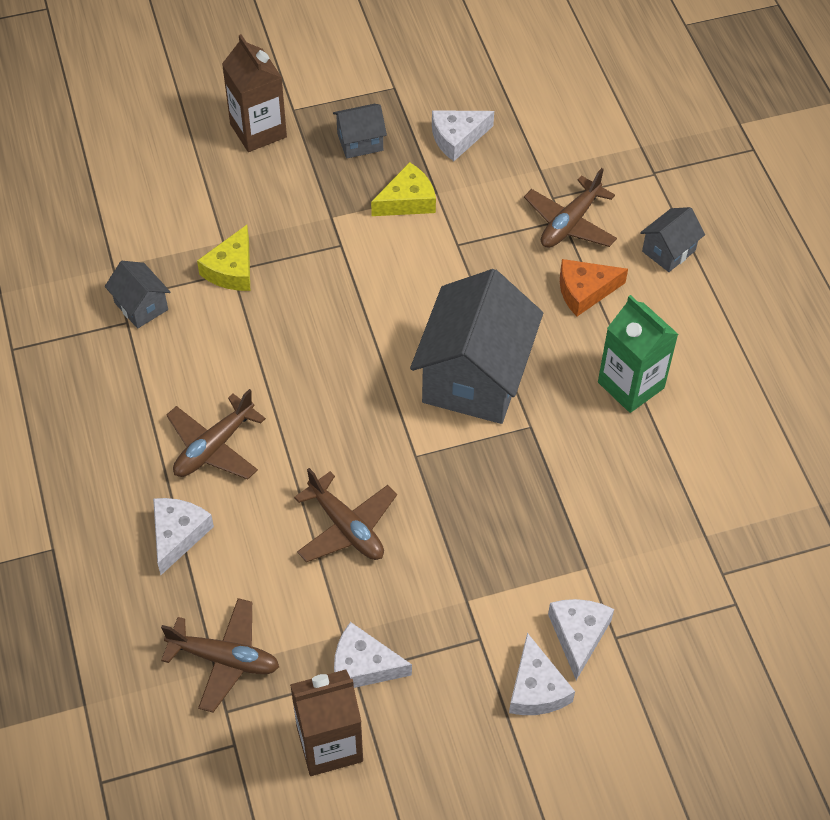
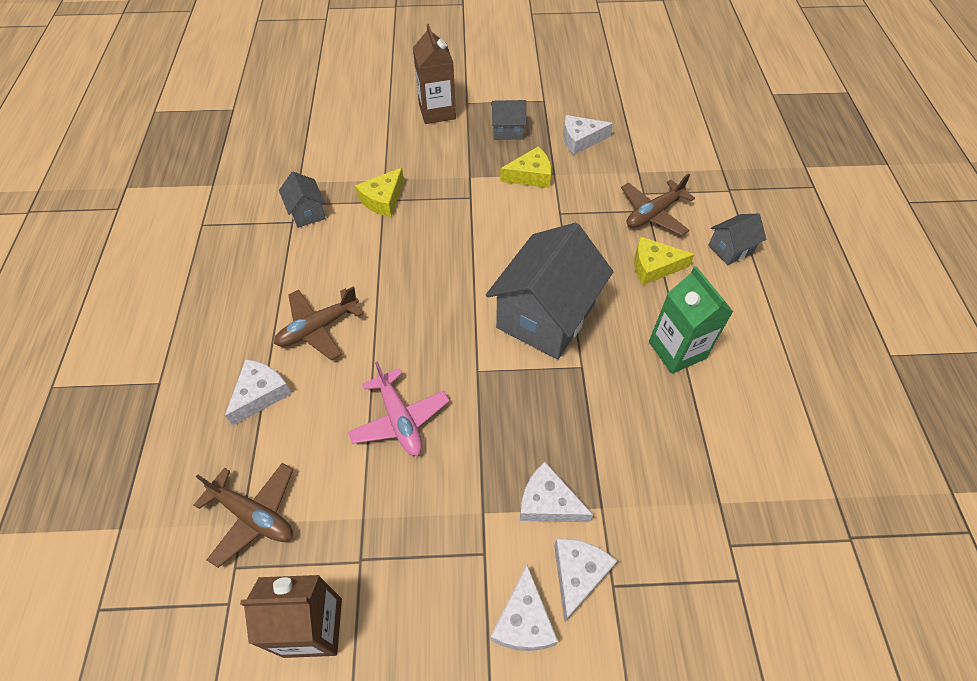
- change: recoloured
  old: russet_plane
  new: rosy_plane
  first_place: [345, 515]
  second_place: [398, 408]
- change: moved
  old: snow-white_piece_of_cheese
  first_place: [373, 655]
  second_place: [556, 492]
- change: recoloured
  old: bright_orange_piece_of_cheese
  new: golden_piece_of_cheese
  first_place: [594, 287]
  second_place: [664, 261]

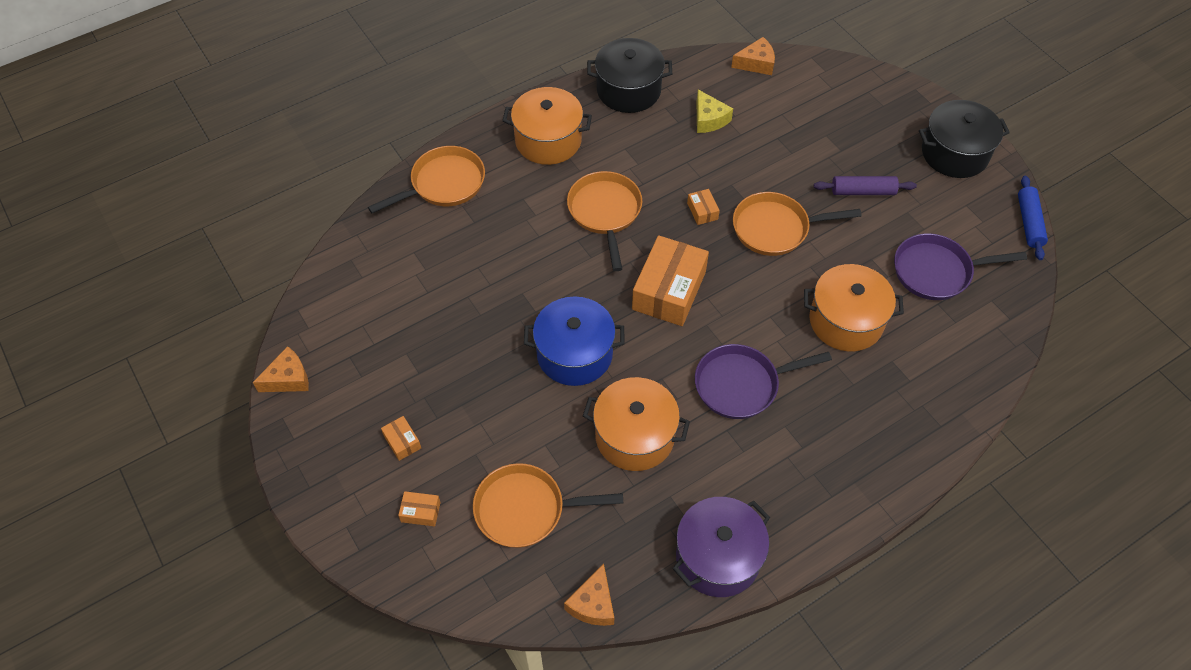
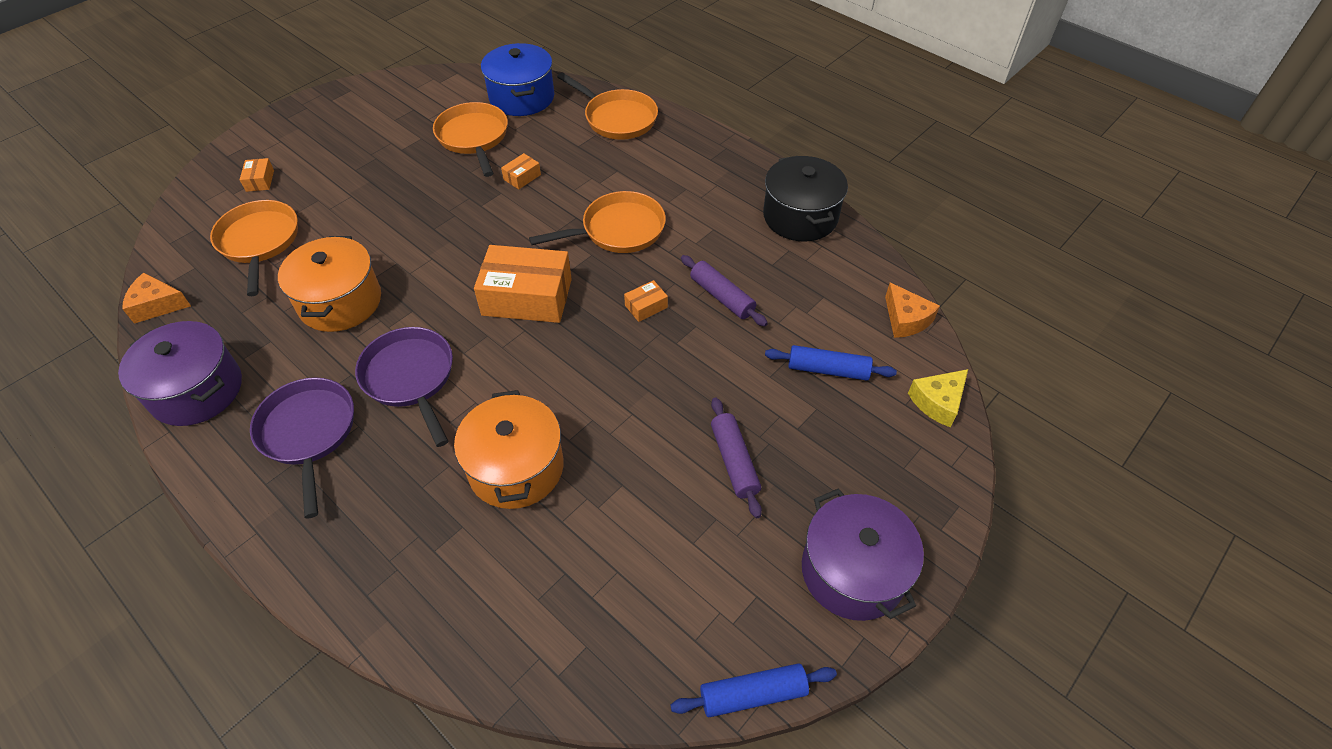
- change: moved
  old: violet_pan
  first_place: [960, 266]
  second_place: [302, 448]
- change: moved
  old: bright_orange_pan
  first_place: [797, 224]
  second_place: [470, 139]
- change: moved
  old: cobalt_stockpot
  first_place: [574, 341]
  second_place: [518, 79]
- change: moved
  old: bright_orange_parcel
  first_place: [401, 438]
  second_place: [521, 171]
- change: added
  new: violet_dough_roller
  second_place: [724, 290]
- change: added
  new: cobalt_dough_roller
  second_place: [831, 363]
- change: recoloured
  old: jet-black_stockpot
  new: violet_stockpot
  first_place: [964, 139]
  second_place: [863, 554]
- change: moved
  old: golden_piece_of_cheese
  first_place: [715, 111]
  second_place: [938, 398]
- change: removed
  old: bright_orange_piece_of_cheese
  first_place: [281, 369]
- change: removed
  old: bright_orange_stockpot
  first_place: [547, 126]

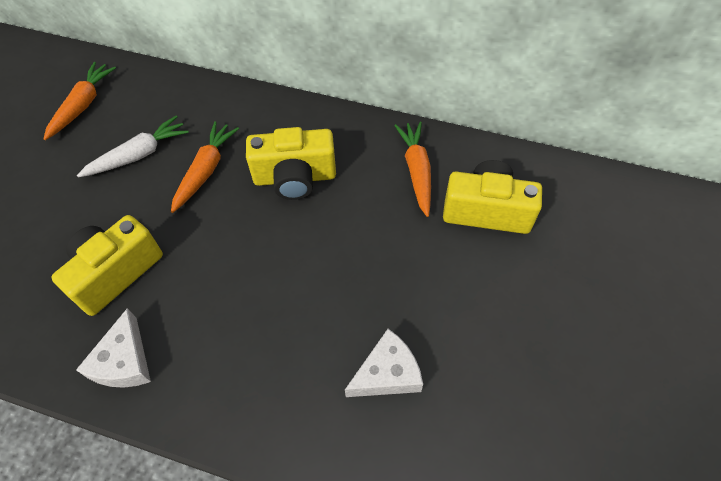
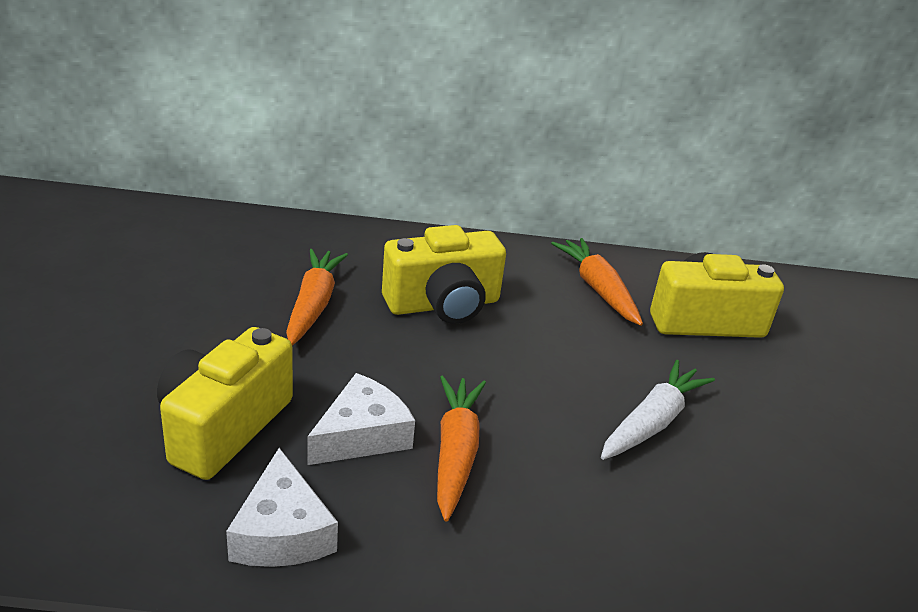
- change: moved
  old: snow-white_piece_of_cheese
  first_place: [384, 363]
  second_place: [361, 419]
- change: moved
  old: bright_orange_carrot
  first_place: [80, 101]
  second_place: [461, 449]
- change: moved
  old: snow-white_carrot
  first_place: [133, 146]
  second_place: [658, 410]

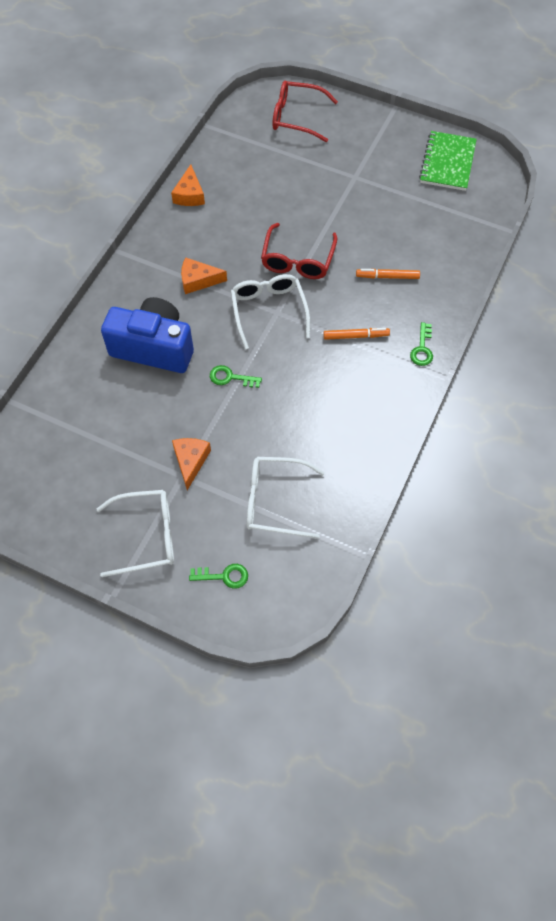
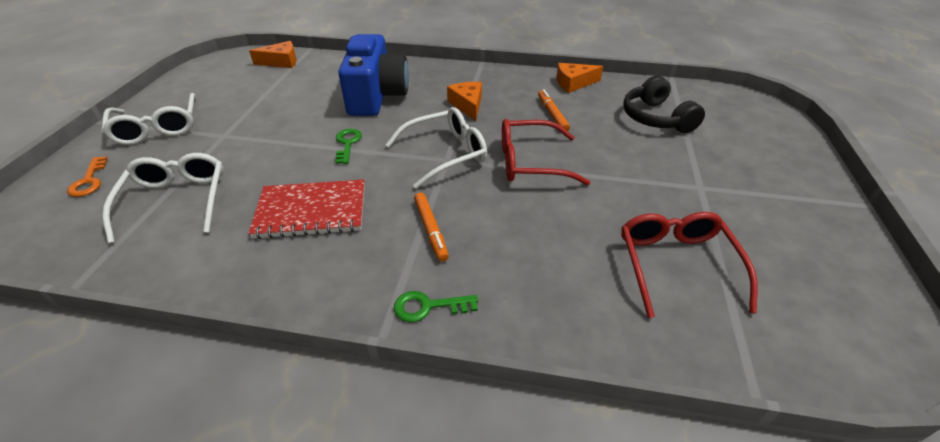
- change: recoloured
  old: leaf-green_door_key
  new: bright_orange_door_key
  first_place: [218, 576]
  second_place: [87, 176]
- change: added
  new: red_notebook
  second_place: [306, 209]
- change: moved
  old: bright_orange_piece_of_cheese
  first_place: [191, 464]
  second_place: [273, 54]
- change: moved
  old: bright_orange_felt_pen
  first_place: [388, 274]
  second_place: [554, 110]
- change: moved
  old: red_spectacles
  first_place: [305, 111]
  second_place: [689, 265]
- change: added
  new: jet-black_over-ear_headphones
  second_place: [664, 104]
- change: removed
  old: leaf-green_notebook
  first_place: [448, 161]

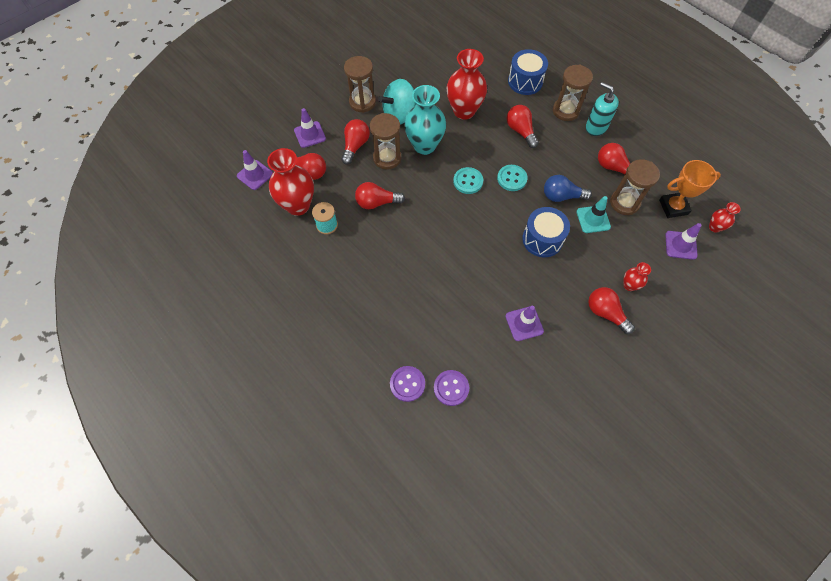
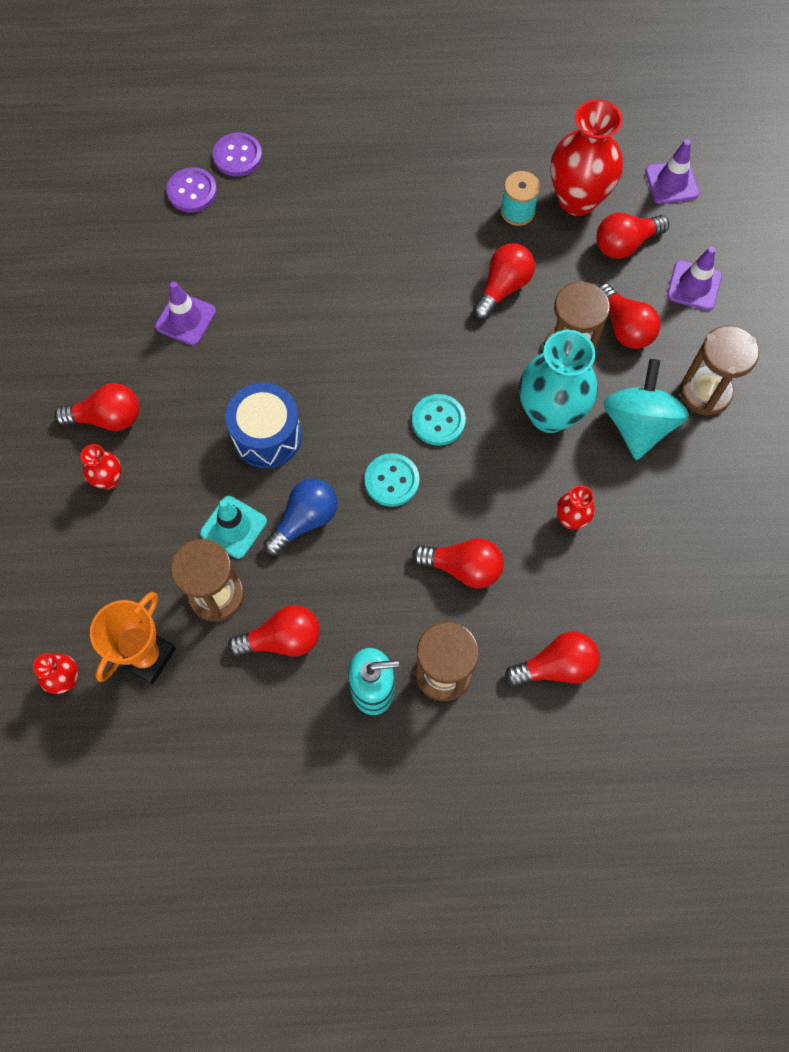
- change: replaced
  old: cobalt_snare_drum
  new: red_bulb
  first_place: [528, 72]
  second_place: [552, 659]
- change: resized
  old: red_vase
  first_place: [466, 84]
  second_place: [575, 507]
  factor: 0.48
- change: removed
  old: violet_safety_cone
  first_place: [683, 241]

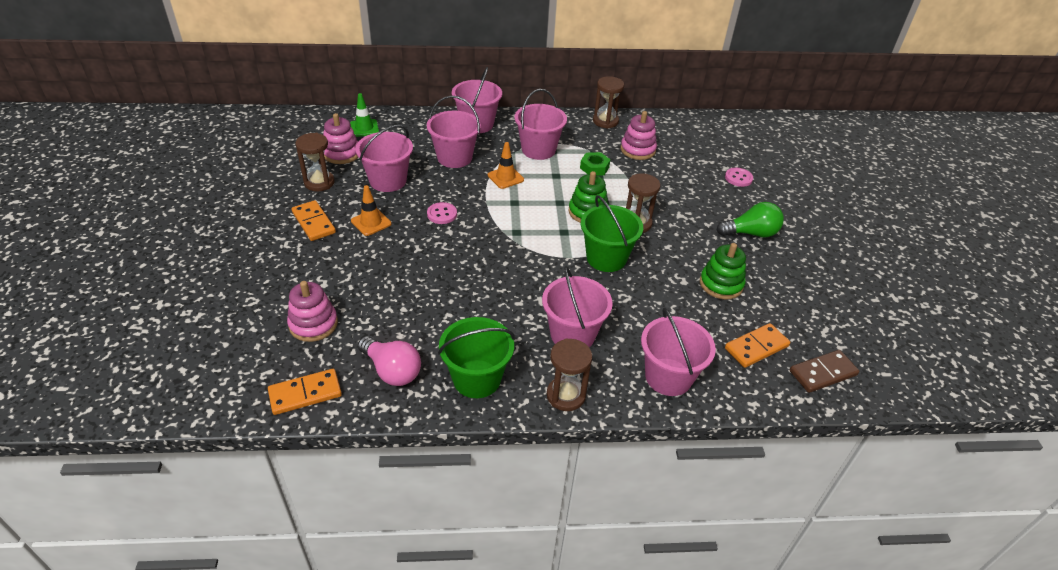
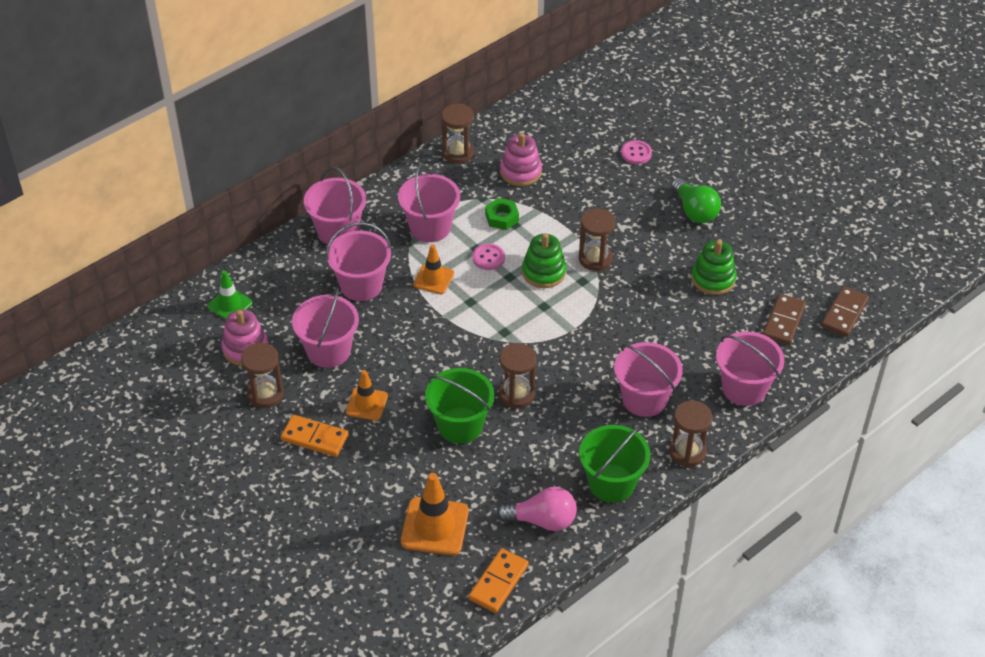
- change: replaced
  old: rosy_stacking_toy
  new: bright_orange_safety_cone
  first_place: [312, 311]
  second_place: [435, 514]
- change: moved
  old: leaf-green_sand_bucket
  first_place: [612, 233]
  second_place: [459, 406]
- change: moved
  old: rosy_button
  first_place: [442, 213]
  second_place: [488, 256]
- change: added
  new: russet_sandglass
  second_place: [517, 375]
- change: turned
  old: leaf-green_bulb
  first_place: [750, 219]
  second_place: [696, 200]
  degrees: 105
- change: recoloured
  old: bright_orange_domino_tile
  new: russet_domino_tile
  first_place: [757, 345]
  second_place: [784, 319]

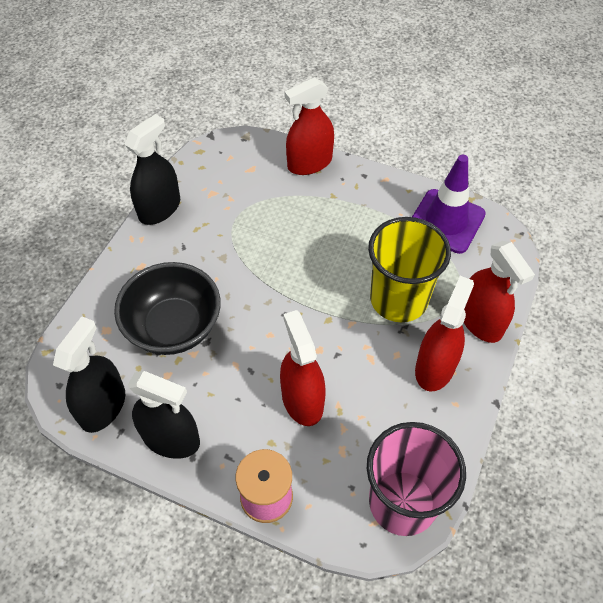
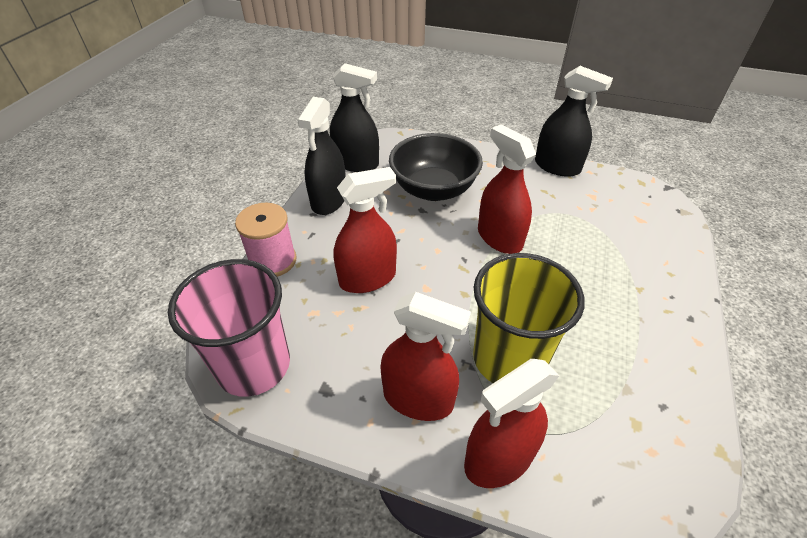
- change: moved
  old: red_spray_bottle
  first_place: [309, 126]
  second_place: [507, 189]
- change: removed
  old: violet_safety_cone
  first_place: [449, 204]

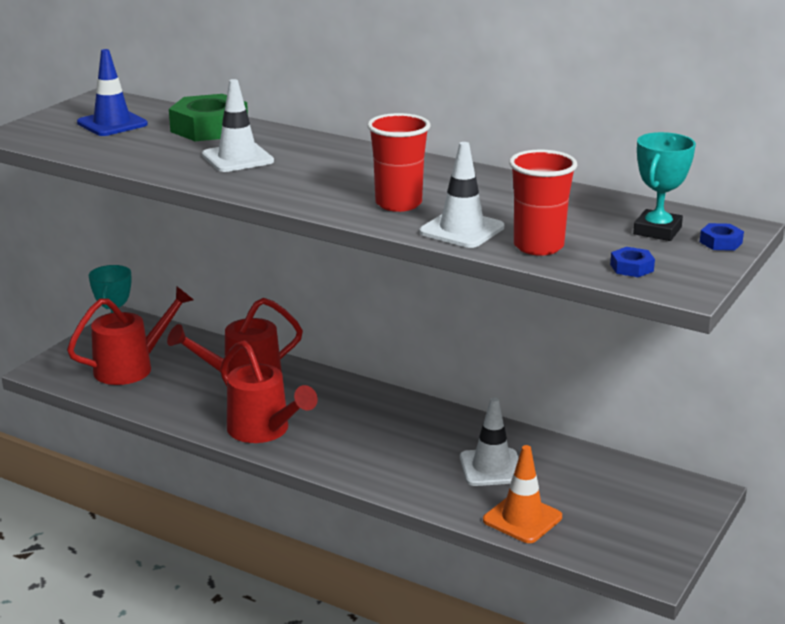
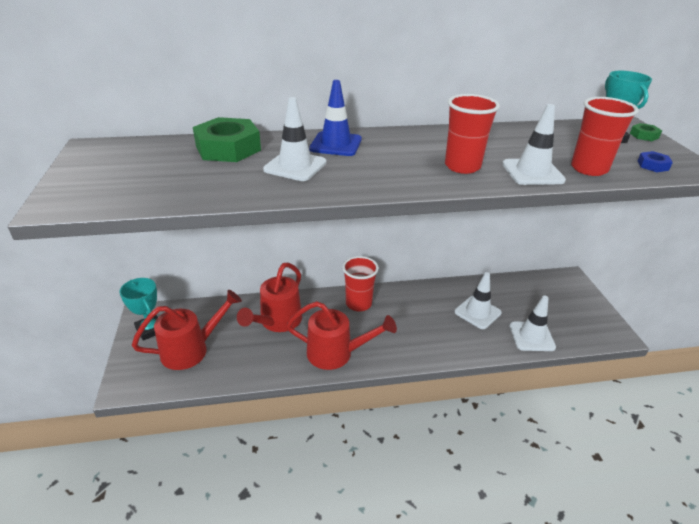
- change: turned
  old: red_watering_can
  first_place: [130, 335]
  second_place: [187, 330]
  degrees: 45
- change: moved
  old: cobalt_safety_cone
  first_place: [112, 92]
  second_place: [335, 118]
- change: added
  new: red_cup
  second_place: [360, 284]
- change: recoloured
  old: bright_orange_safety_cone
  new: snow-white_safety_cone
  first_place: [522, 494]
  second_place: [532, 323]
- change: recoloured
  old: cobalt_nut
  new: leaf-green_nut
  first_place: [722, 237]
  second_place: [646, 132]

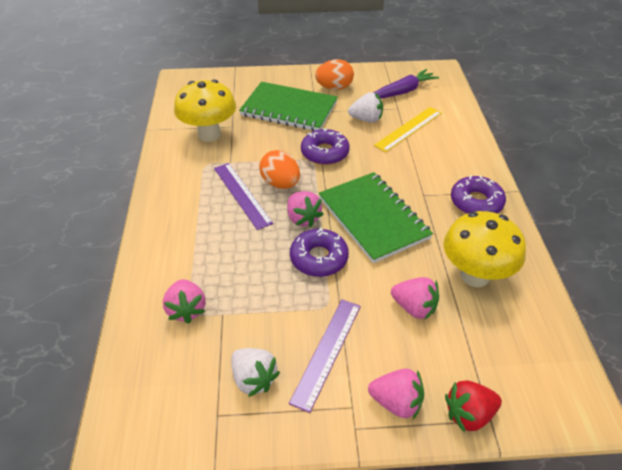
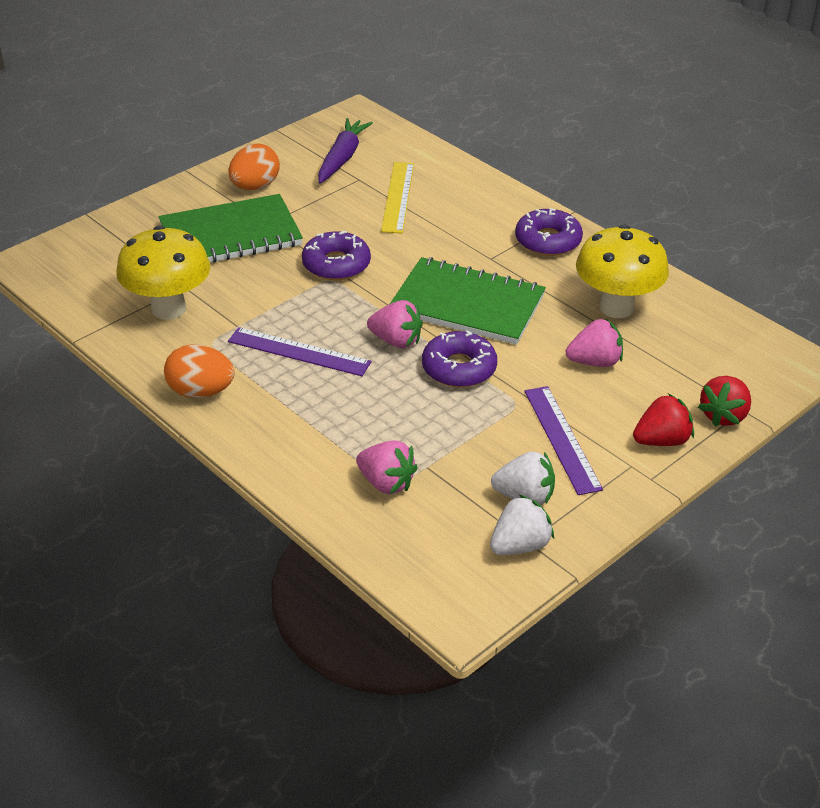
- change: moved
  old: bright_orange_egg_shape
  first_place: [279, 169]
  second_place: [199, 371]
- change: moved
  old: snow-white_berry
  first_place: [365, 107]
  second_place: [522, 525]
- change: recoloured
  old: rosy_berry
  new: red_berry
  first_place: [396, 394]
  second_place: [663, 420]

